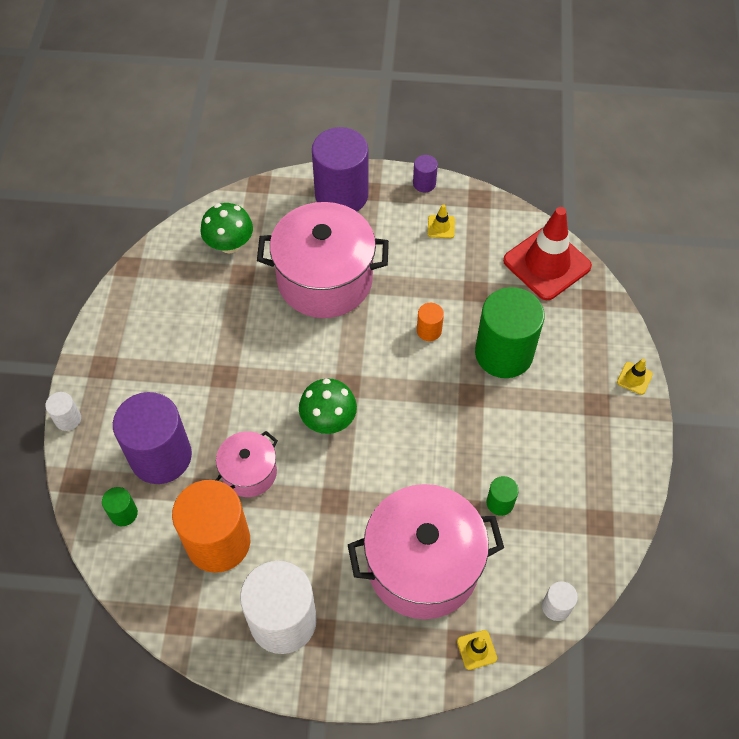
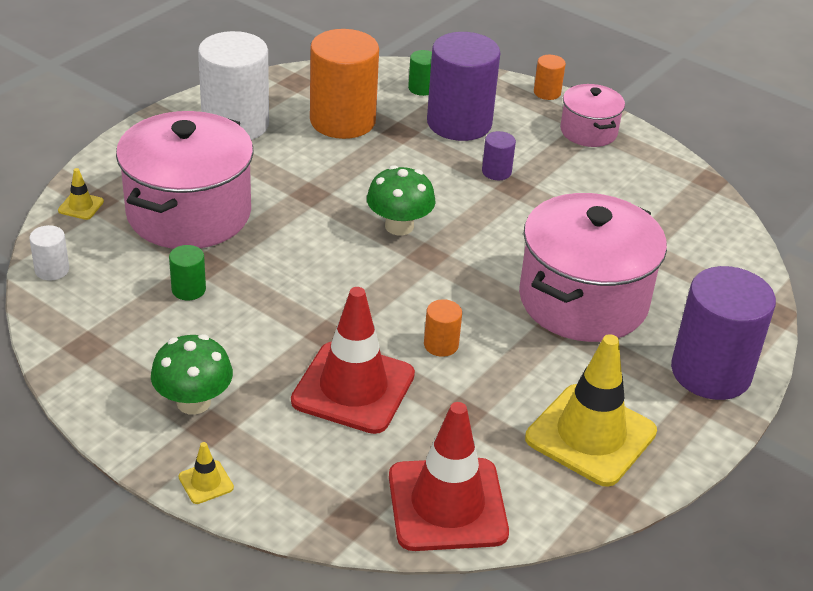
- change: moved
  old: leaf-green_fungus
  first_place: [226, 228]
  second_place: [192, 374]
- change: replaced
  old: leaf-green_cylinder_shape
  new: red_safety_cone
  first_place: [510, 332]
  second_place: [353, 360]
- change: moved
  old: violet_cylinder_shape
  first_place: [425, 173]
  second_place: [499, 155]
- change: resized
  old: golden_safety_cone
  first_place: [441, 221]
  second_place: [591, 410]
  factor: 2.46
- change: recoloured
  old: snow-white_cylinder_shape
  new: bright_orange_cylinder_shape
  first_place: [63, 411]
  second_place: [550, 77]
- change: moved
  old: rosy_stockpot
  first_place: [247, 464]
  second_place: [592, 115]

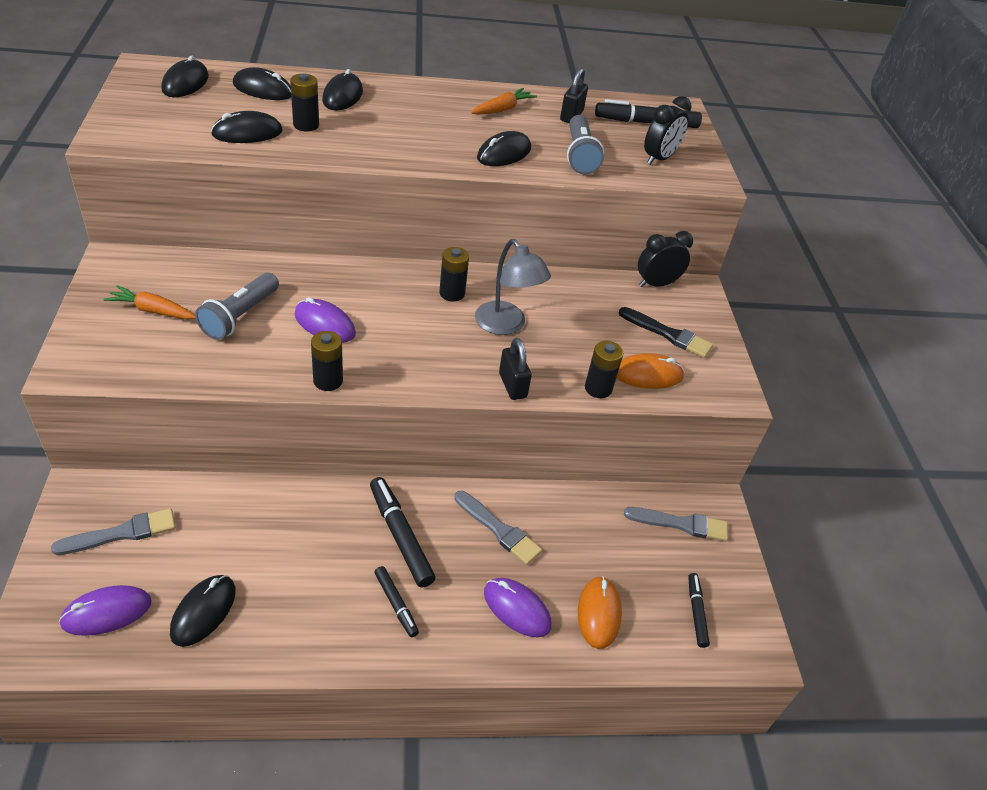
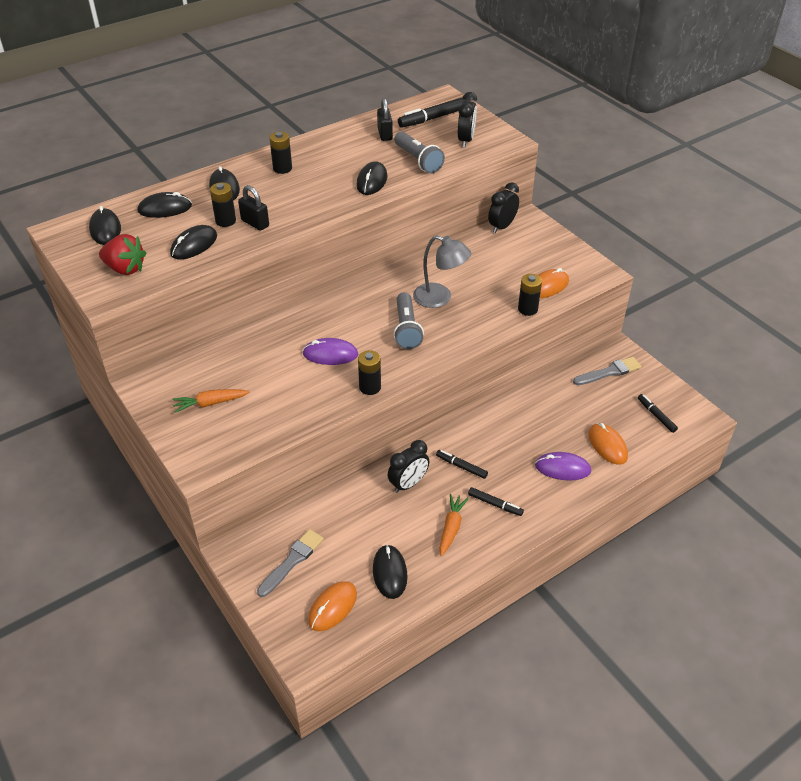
- change: added
  new: red_berry
  second_place: [122, 254]
- change: moved
  old: jet-black_padlock
  first_place: [515, 369]
  second_place: [253, 208]
- change: moved
  old: jet-black_battery
  first_place: [454, 274]
  second_place: [281, 153]
- change: recoloured
  old: violet_mouse
  new: bright_orange_mouse
  first_place: [105, 610]
  second_place: [332, 606]
- change: added
  new: jet-black_bedside_clock
  second_place: [408, 466]
- change: moved
  old: gray_torch
  first_place: [237, 306]
  second_place: [409, 320]
- change: resized
  old: jet-black_felt_pen
  first_place: [402, 532]
  second_place: [462, 464]
  factor: 0.59
- change: moved
  old: bright_orange_carrot
  first_place: [504, 101]
  second_place: [454, 525]
- change: removed
  old: gray_paint_brush
  first_place: [498, 528]
- change: removed
  old: jet-black_paint_brush
  first_place: [666, 332]

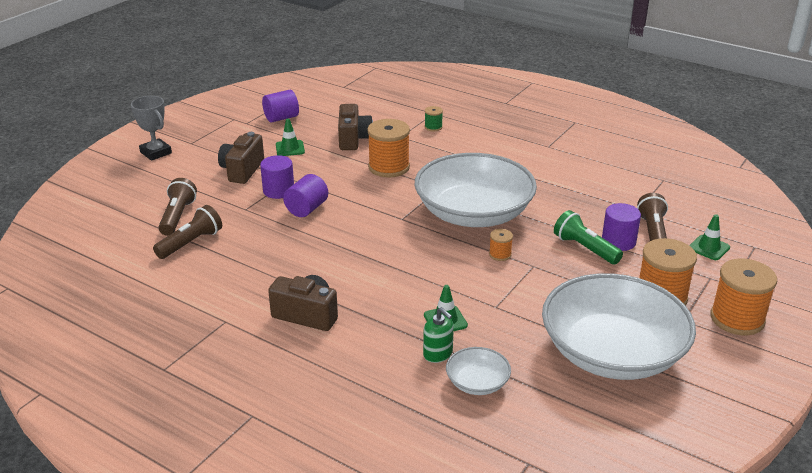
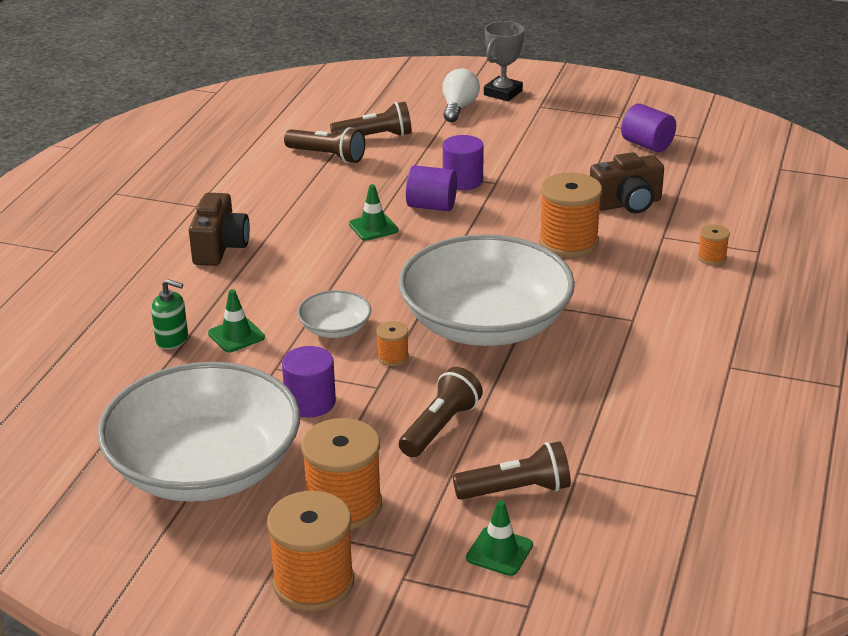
- change: turned
  old: leaf-green_soap_dispenser
  first_place: [438, 335]
  second_place: [169, 314]
  degrees: -105
- change: moved
  old: violet_cylinder_shape
  first_place: [621, 227]
  second_place: [309, 381]
- change: moved
  old: snow-white_bowl
  first_place: [478, 371]
  second_place: [334, 314]
- change: moved
  old: leaf-green_safety_cone
  first_place: [290, 137]
  second_place: [373, 212]
- change: recoloured
  old: leaf-green_torch
  new: russet_torch
  first_place: [588, 237]
  second_place: [441, 412]
- change: added
  new: snow-white_bulb
  second_place: [461, 95]
- change: recoloured
  old: leaf-green_bobbin
  new: bright_orange_bobbin
  first_place: [434, 118]
  second_place: [714, 245]
- change: removed
  old: russet_camera
  first_place: [241, 158]

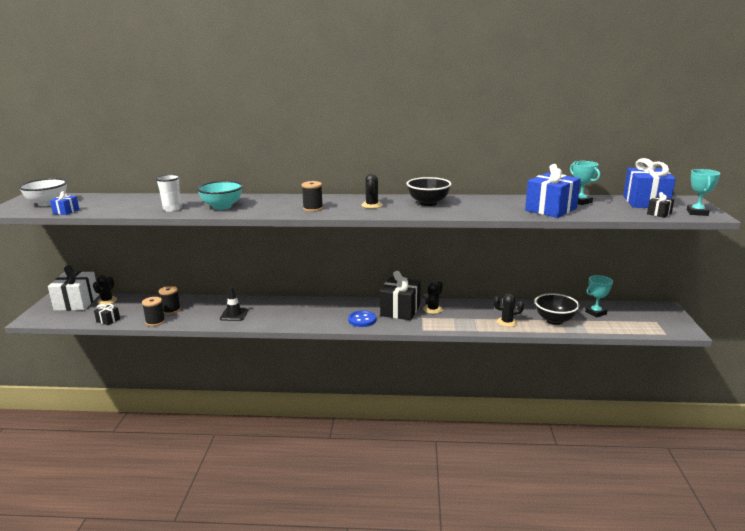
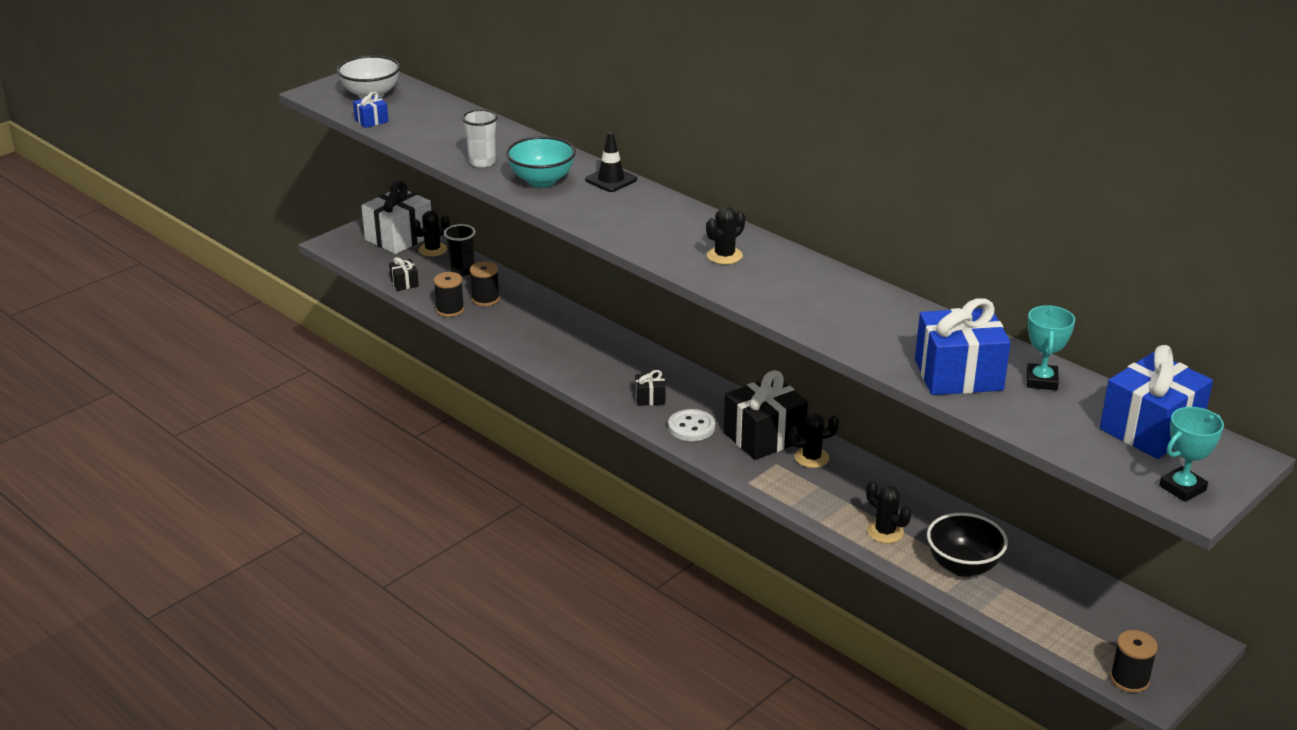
- change: added
  new: jet-black_cup
  second_place: [460, 250]
- change: moved
  old: jet-black_safety_cone
  first_place: [234, 304]
  second_place: [611, 162]
- change: moved
  old: jet-black_present
  first_place: [660, 205]
  second_place: [650, 388]
- change: recoloured
  old: cobalt_button
  new: snow-white_button
  first_place: [362, 318]
  second_place: [691, 425]
- change: moved
  old: jet-black_bobbin
  first_place: [312, 196]
  second_place: [1134, 661]
- change: removed
  old: jet-black_bowl
  first_place: [429, 191]
- change: removed
  old: turquoise_prize_cup
  first_place: [599, 296]

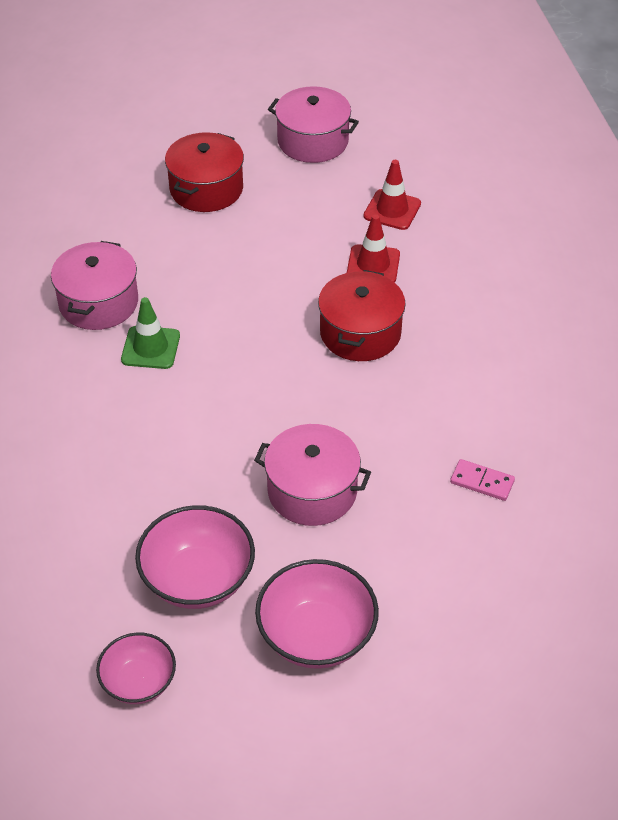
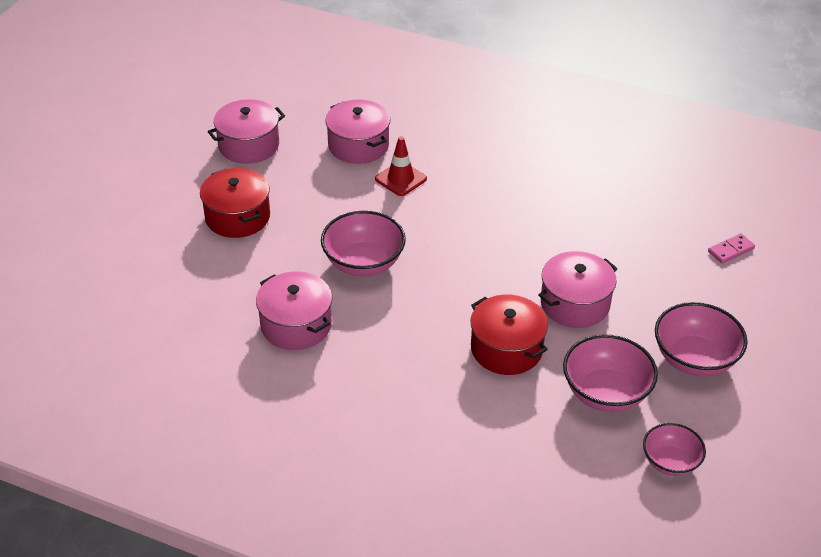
- change: added
  new: rosy_bowl
  second_place: [363, 243]
- change: replaced
  old: red_safety_cone
  new: rosy_stockpot
  first_place: [392, 195]
  second_place: [358, 132]
- change: moved
  old: red_stockpot
  first_place: [362, 315]
  second_place: [509, 335]
- change: moved
  old: rosy_domino_tile
  first_place: [482, 480]
  second_place: [731, 248]
- change: removed
  old: leaf-green_safety_cone
  first_place: [150, 333]

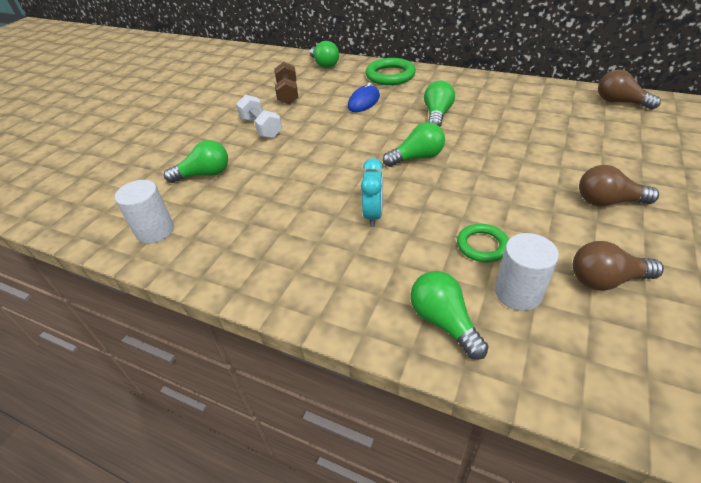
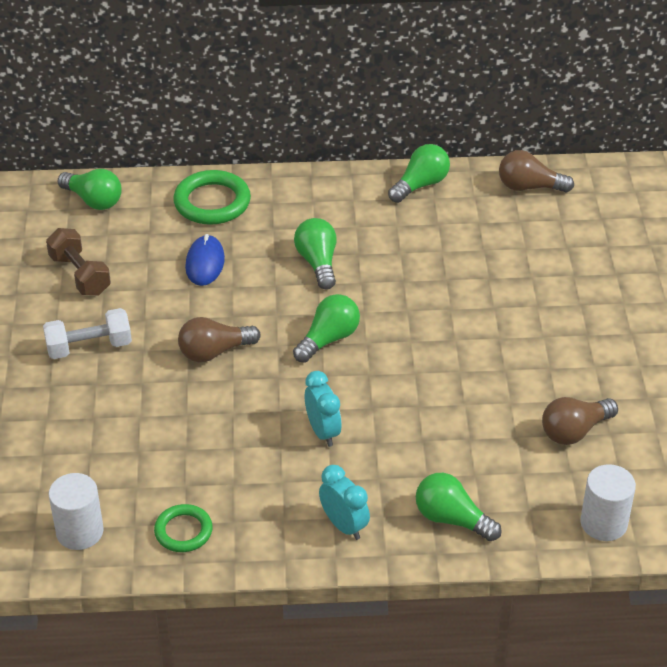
- change: turned
  old: snow-white_dumbbell
  first_place: [259, 116]
  second_place: [87, 333]
  degrees: -45
- change: moved
  old: leaf-green_hoop
  first_place: [483, 243]
  second_place: [183, 528]
- change: moved
  old: russet_bulb
  first_place: [619, 185]
  second_place: [219, 339]
- change: added
  new: turquoise_bedside_clock
  second_place: [344, 502]
- change: moved
  old: leaf-green_bulb
  first_place: [196, 161]
  second_place: [419, 173]
- change: moved
  old: snow-white_cylinder_shape
  first_place: [527, 272]
  second_place: [608, 502]

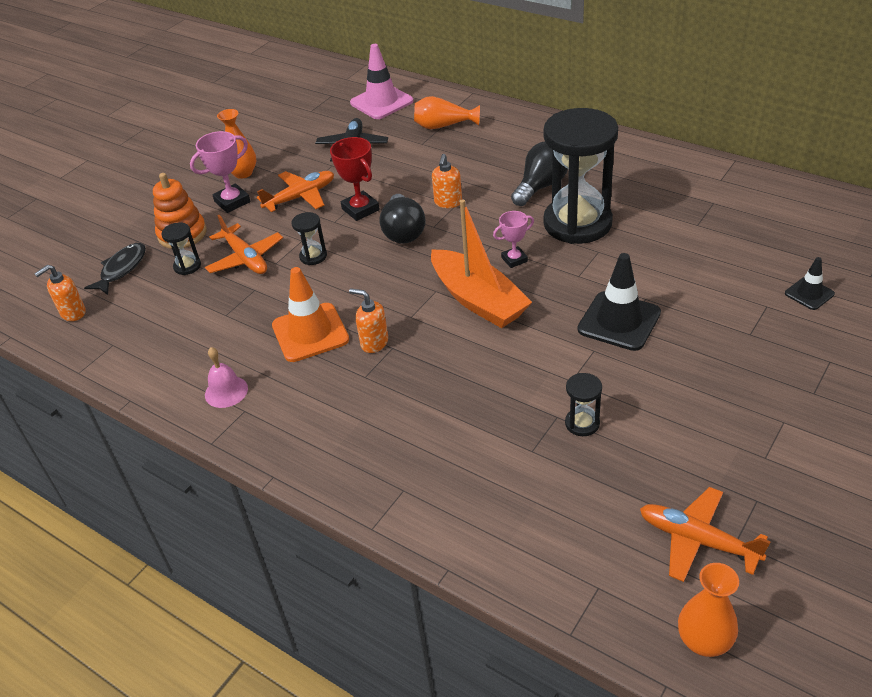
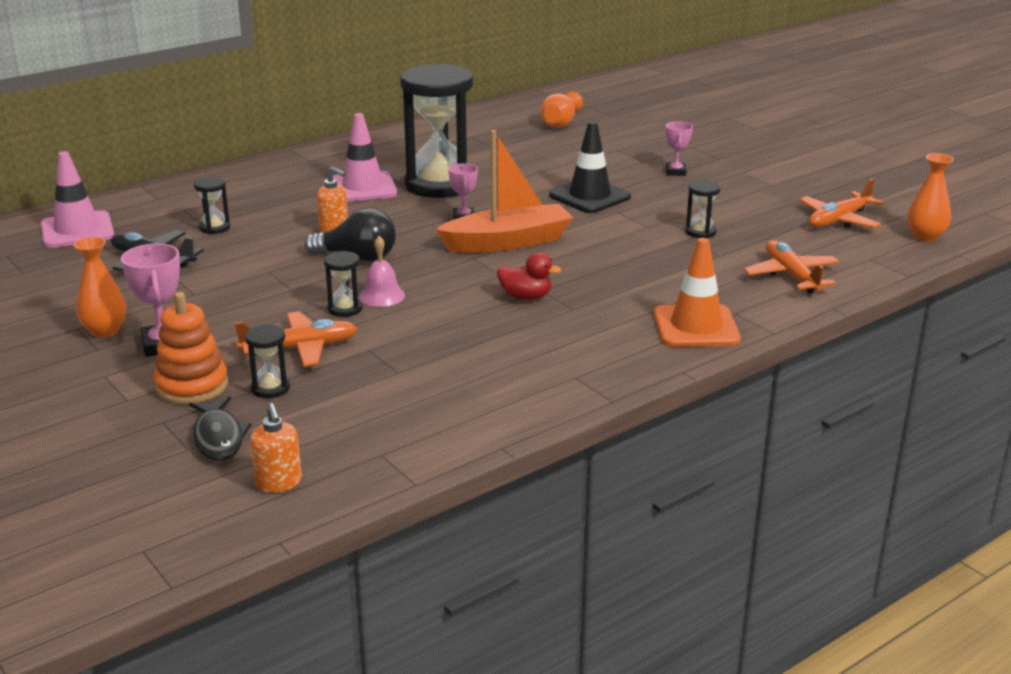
- change: turned
  old: jet-black_fish
  first_place: [115, 269]
  second_place: [220, 428]
  degrees: -150
- change: added
  new: jet-black_sandglass
  second_place: [212, 205]
- change: replaced
  old: jet-black_bulb
  new: rosy_safety_cone
  first_place: [539, 174]
  second_place: [365, 157]
- change: moved
  old: rosy_school_bell
  first_place: [226, 377]
  second_place: [382, 271]
- change: replaced
  old: bright_orange_soap_dispenser
  new: red_toy_duck
  first_place: [368, 320]
  second_place: [529, 276]
- change: moved
  old: bright_orange_vase
  first_place: [447, 112]
  second_place: [562, 109]
- change: moved
  old: bright_orange_safety_cone
  first_place: [310, 314]
  second_place: [697, 292]
- change: added
  new: rosy_prize_cup
  second_place: [679, 148]
- change: moved
  old: bright_orange_plane
  first_place: [295, 191]
  second_place: [791, 267]
- change: removed
  old: red_prize_cup
  first_place: [355, 179]
- change: removed
  old: jet-black_safety_cone
  first_place: [810, 283]

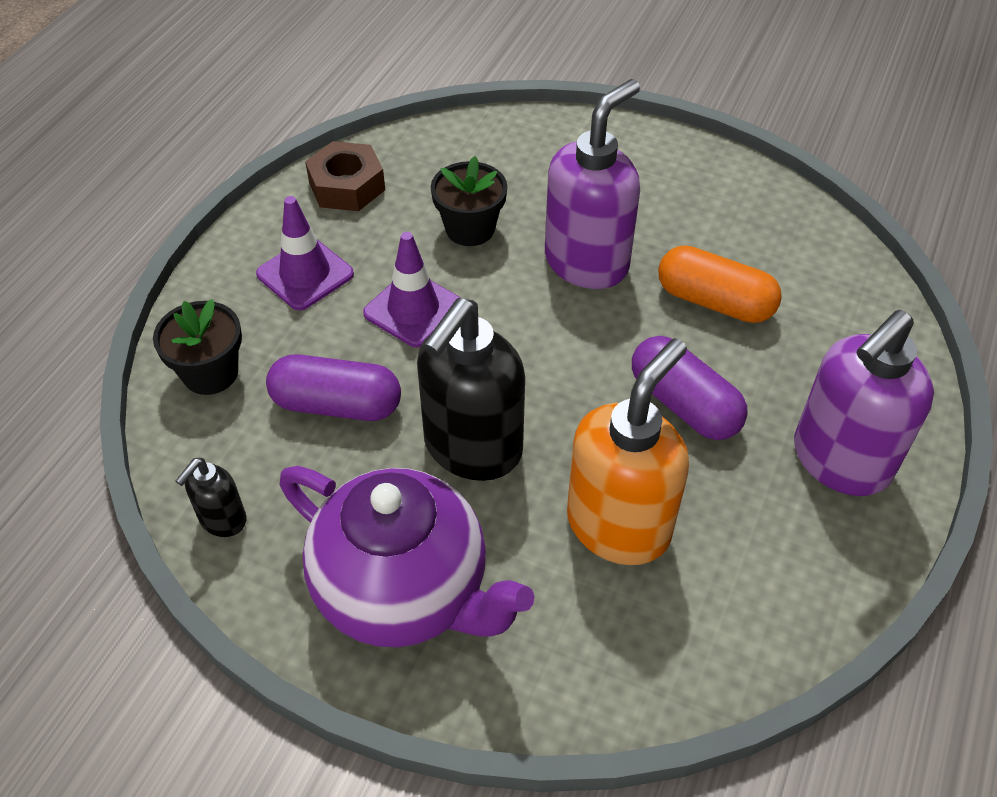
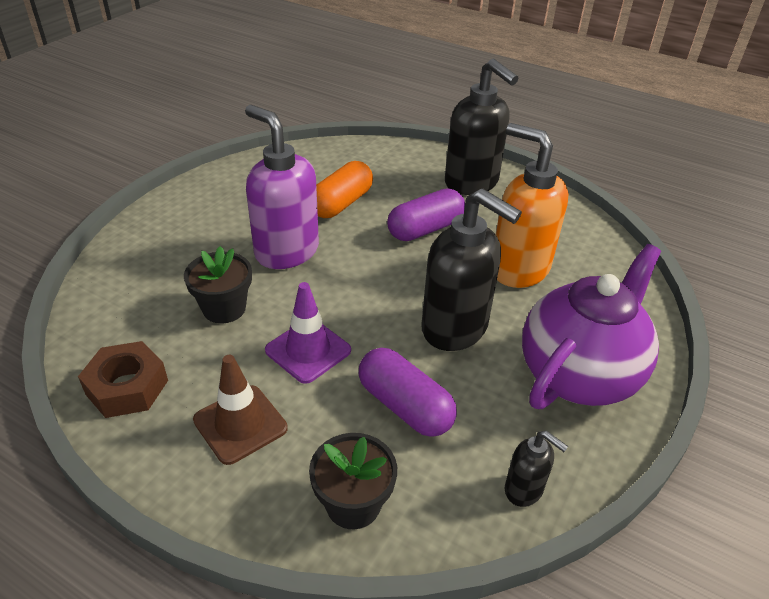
- change: recoloured
  old: violet_safety_cone
  new: russet_safety_cone
  first_place: [305, 253]
  second_place: [240, 410]
- change: turned
  old: violet_pill_shape
  first_place: [333, 387]
  second_place: [408, 392]
  degrees: -60
- change: recoloured
  old: violet_soap_dispenser
  new: jet-black_soap_dispenser
  first_place: [864, 403]
  second_place: [481, 126]

